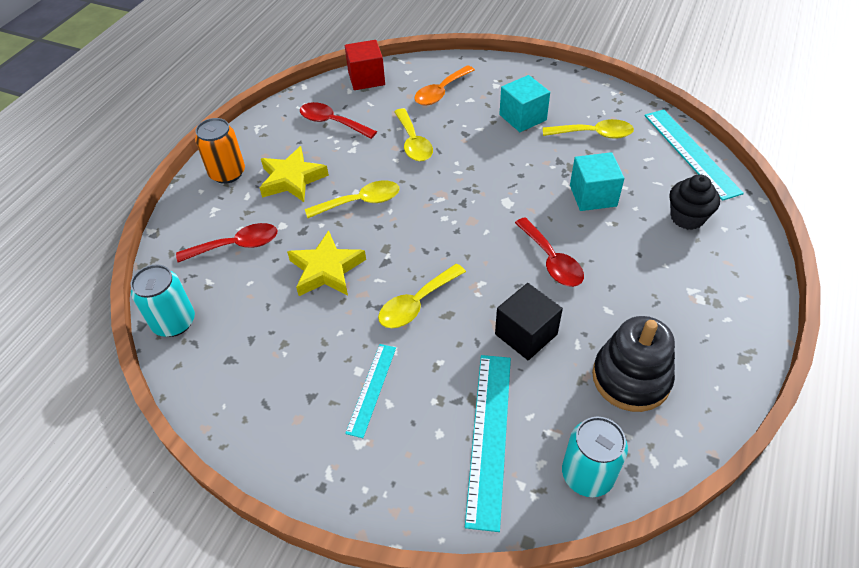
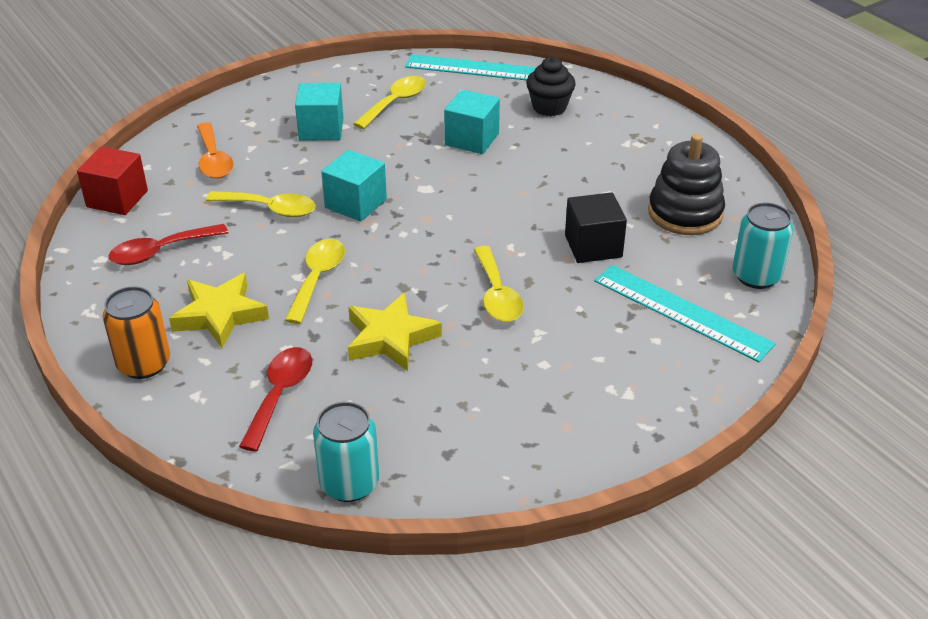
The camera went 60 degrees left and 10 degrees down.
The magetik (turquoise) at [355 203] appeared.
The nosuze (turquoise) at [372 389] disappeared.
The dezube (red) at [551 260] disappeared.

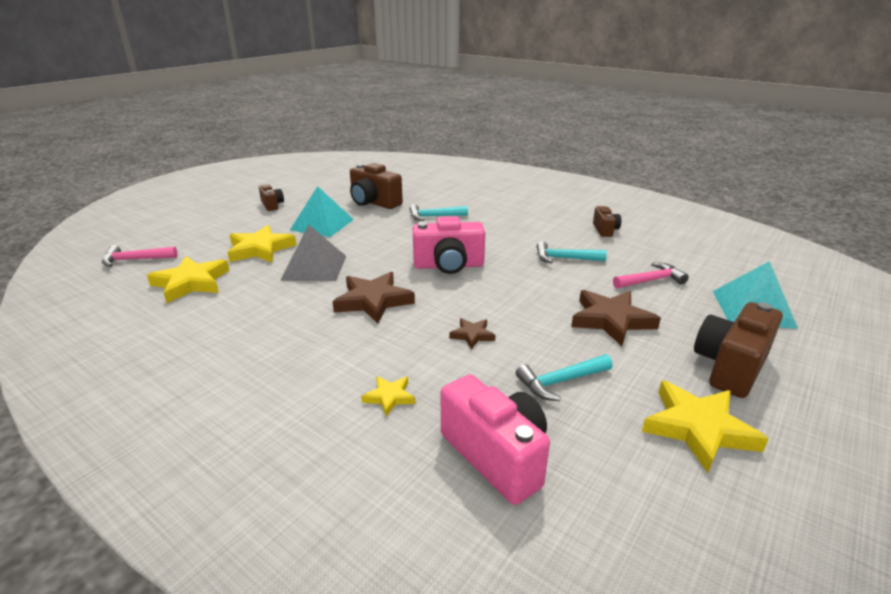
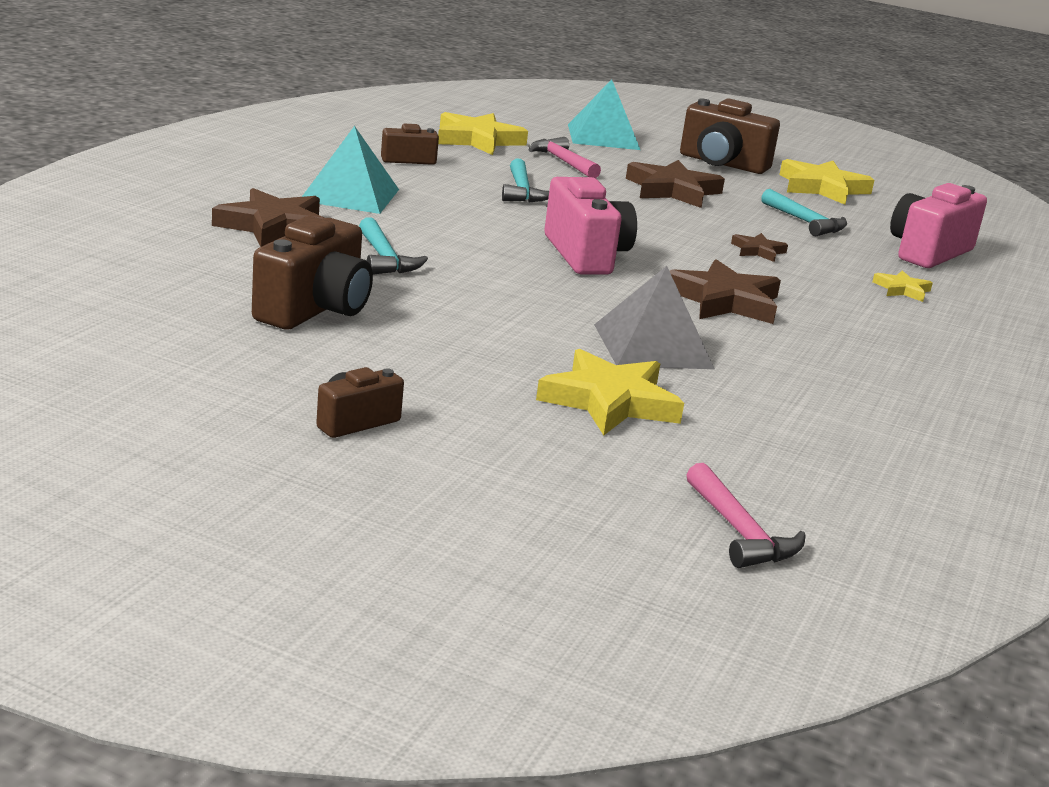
The camera went 105 degrees left and 5 degrees down.
The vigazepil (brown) at [274 226] appeared.
The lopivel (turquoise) moved from [322 224] to [349 195].
The vigazepil (yellow) moved from [191 283] to [478 140].

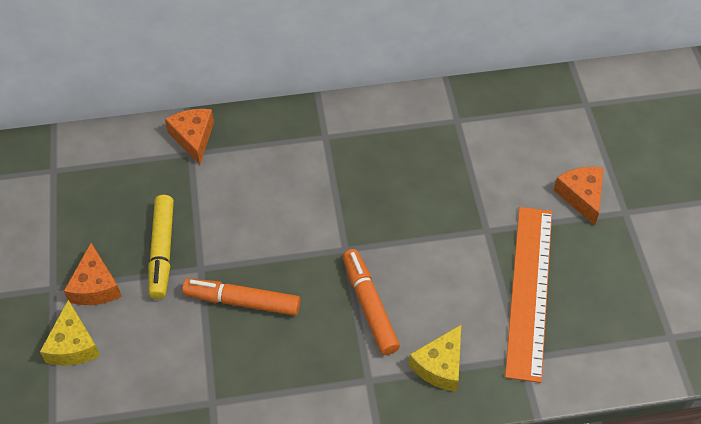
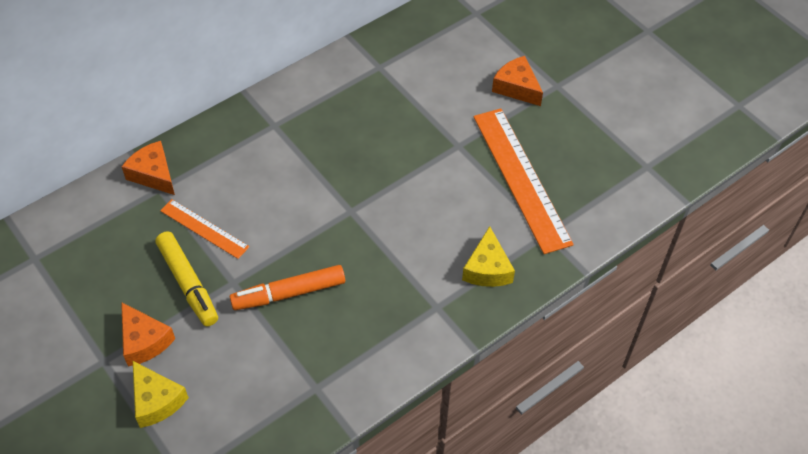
The camera went 30 degrees left and 0 degrees up.
The nosuze (orange) at [204 228] appeared.
The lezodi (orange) at [369 306] disappeared.

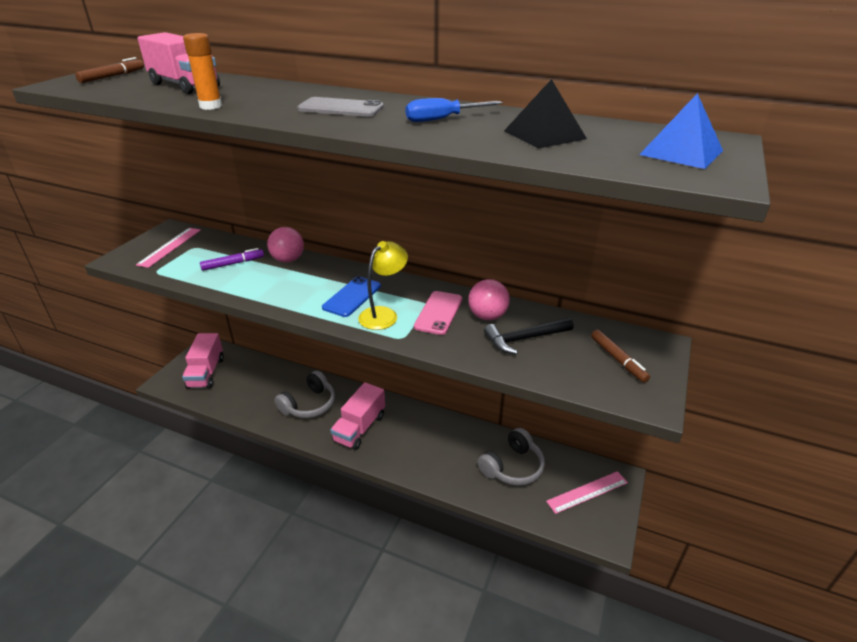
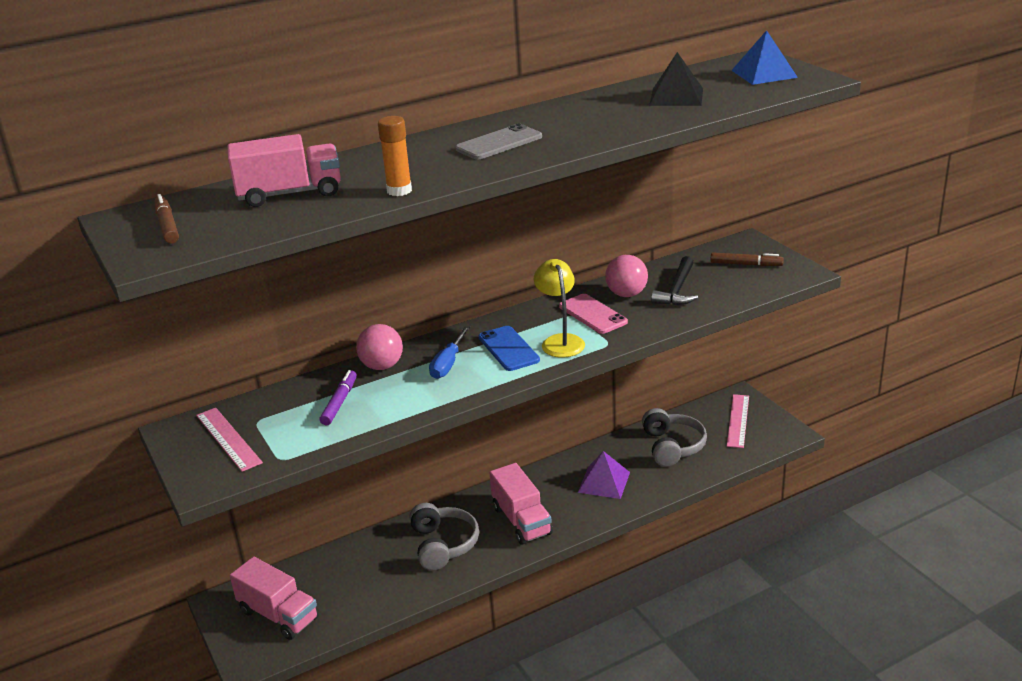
The camera went 50 degrees left and 5 degrees down.
The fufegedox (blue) moved from [442 119] to [448 364].
The lopivel (purple) at [604 482] appeared.

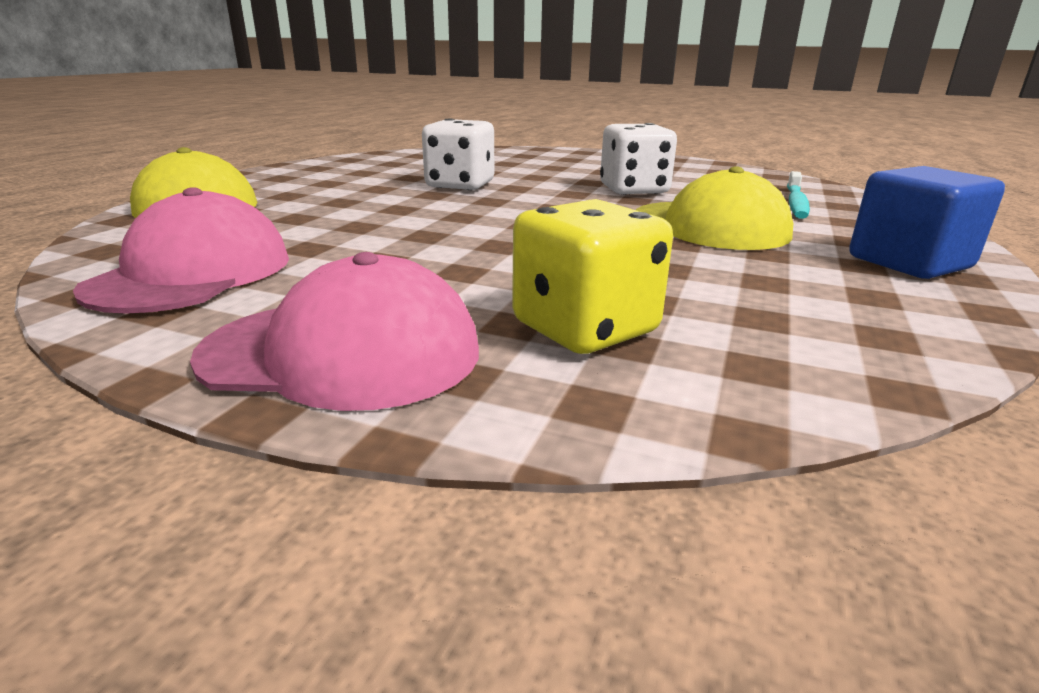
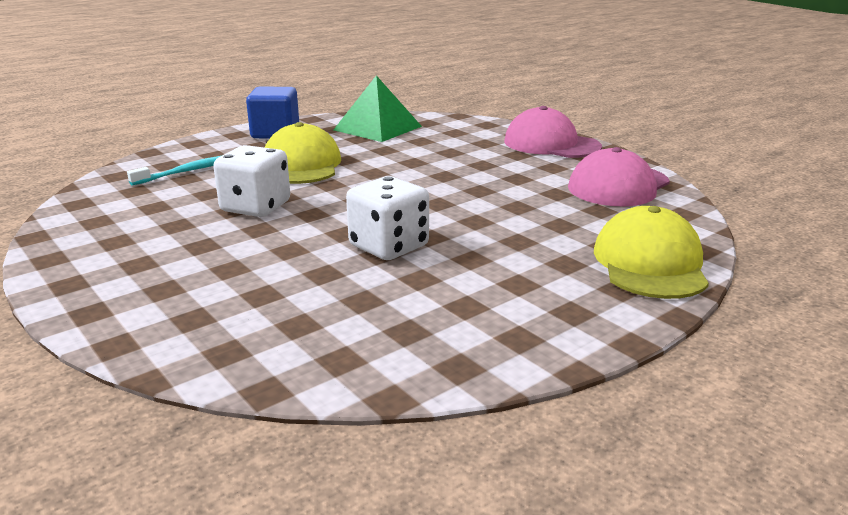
The camera went 150 degrees left and 0 degrees up.
The lopivel (green) at [377 128] appeared.
The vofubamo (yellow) at [585 328] disappeared.

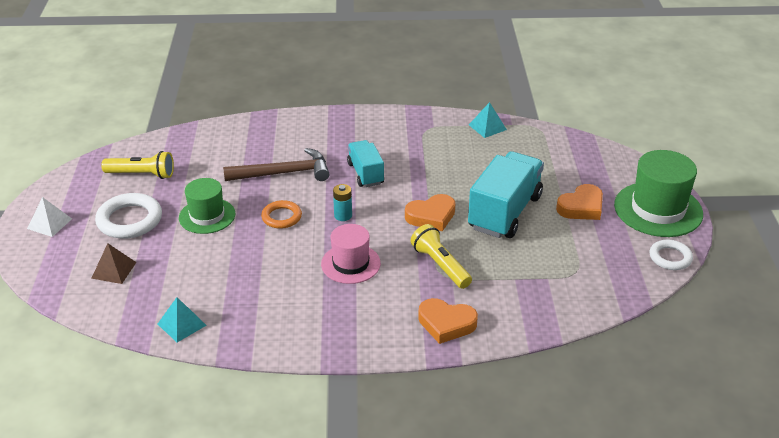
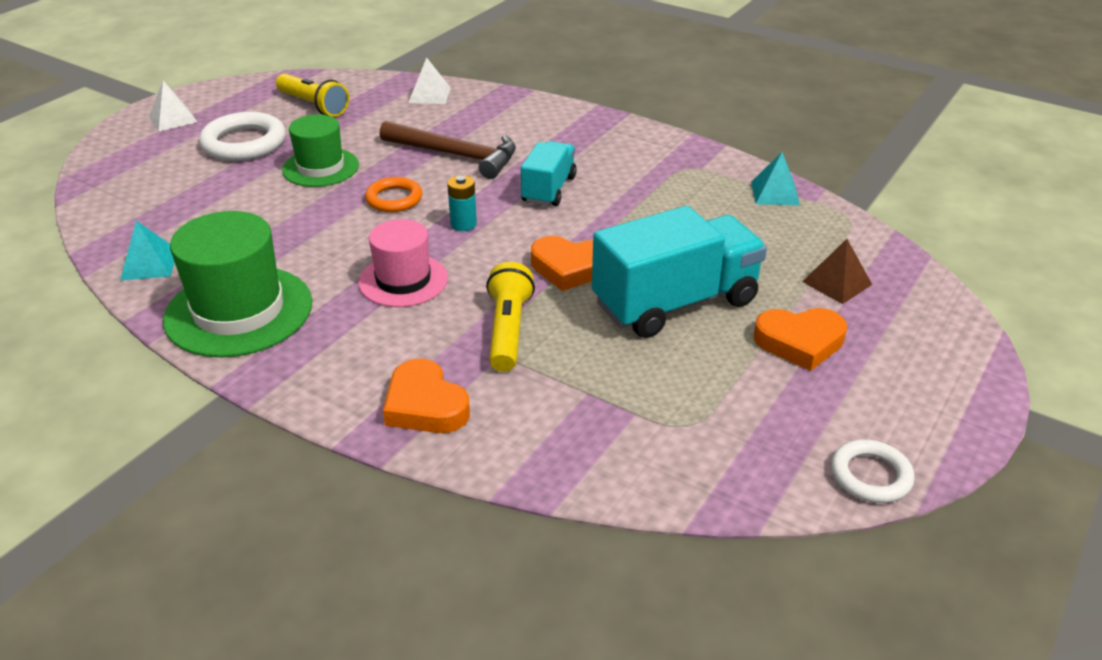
The camera went 35 degrees right and 0 degrees up.
The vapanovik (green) moved from [658 209] to [239 311].
The lopivel (white) at [429 95] appeared.
The lopivel (brown) moved from [113 270] to [836 283].

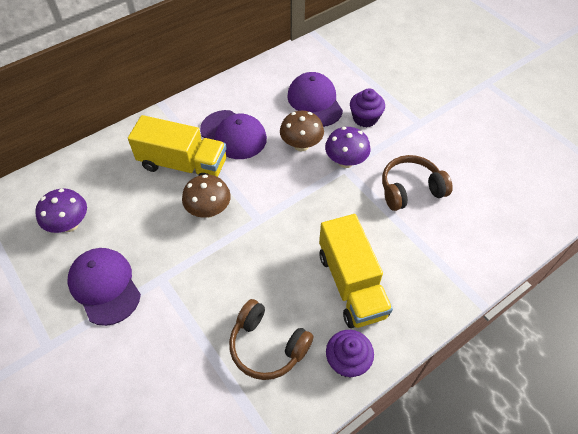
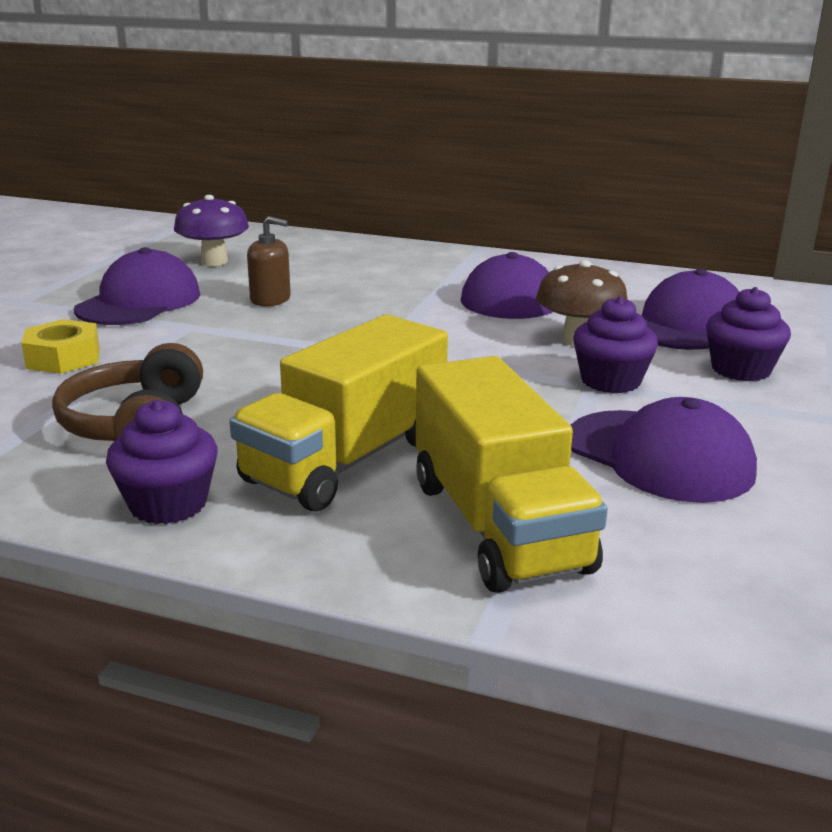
The camera went 55 degrees right and 30 degrees down.
The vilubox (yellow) at [63 358] appeared.
The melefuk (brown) at [270 299] appeared.
The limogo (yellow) moved from [183 164] to [498 525].
The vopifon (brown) at [410 189] was replaced by the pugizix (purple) at [659 456].
The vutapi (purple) at [345 161] was replaced by the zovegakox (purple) at [610 381].
The vutapi (brown) at [209 210] disappeared.

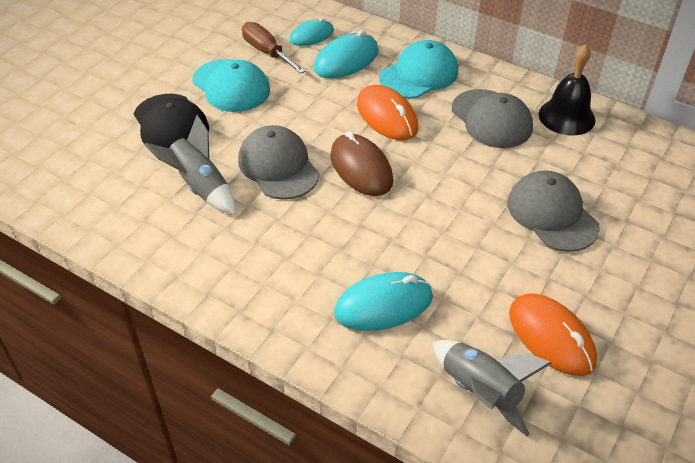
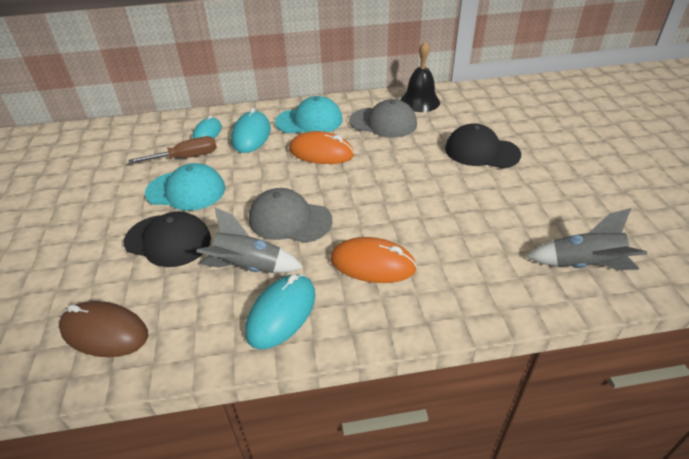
The camera went 40 degrees left and 5 degrees down.
The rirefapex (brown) moved from [361 168] to [104 332].
The fufegedox (brown) at [267 52] turned 150 degrees clockwise.
The rirefapex (turquoise) moved from [383 305] to [281 313].
The pugizix (turquoise) at [419 74] turned 75 degrees clockwise.
The rirefapex (orange) moved from [551 337] to [372 264].
The pugizix (grey) at [552 214] became the pugizix (black) at [481 151].

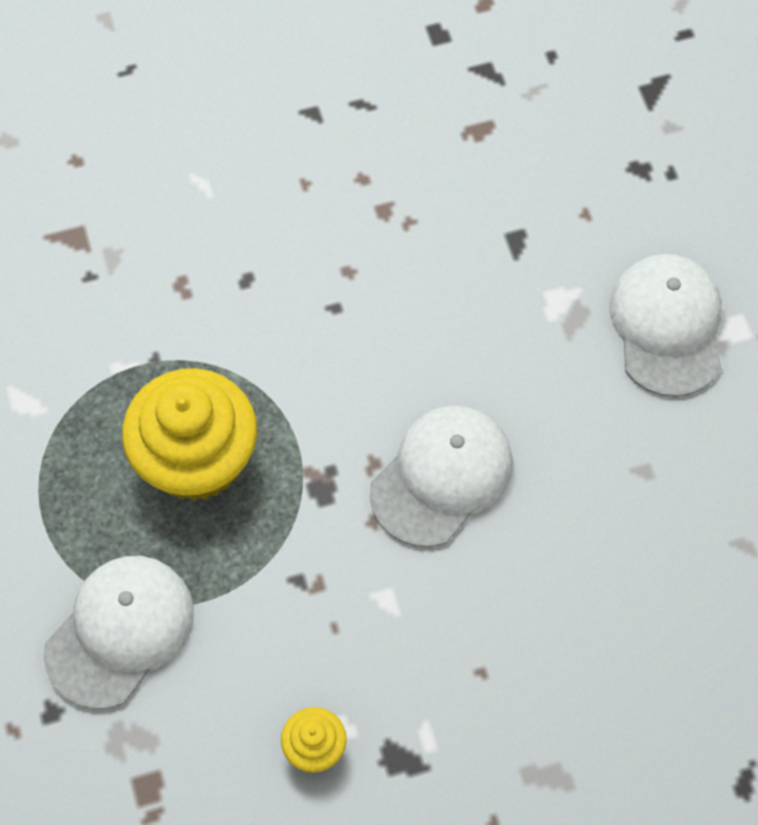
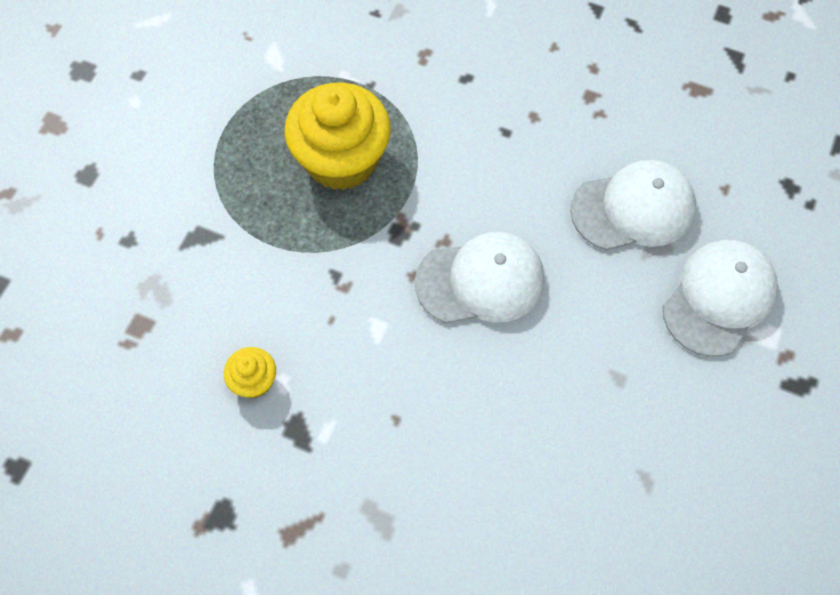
The camera went 40 degrees right and 0 degrees up.
The pugizix (white) moved from [120 632] to [633 208].

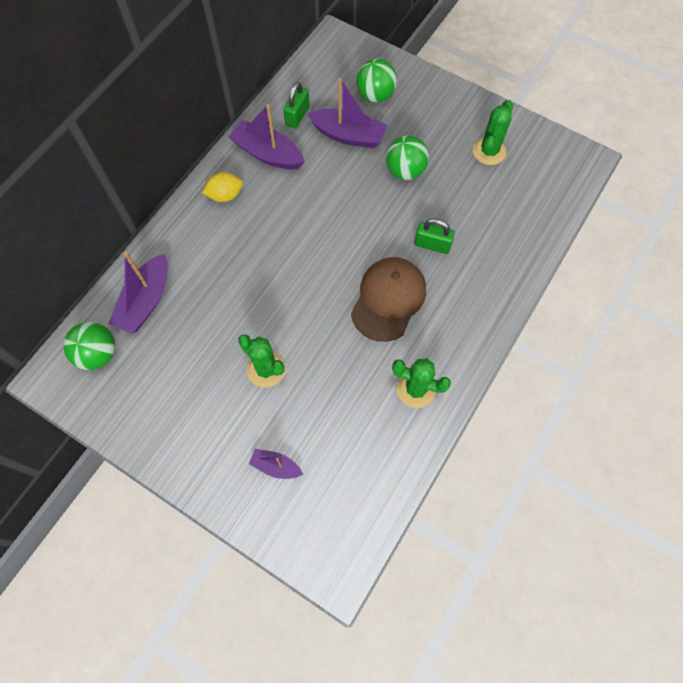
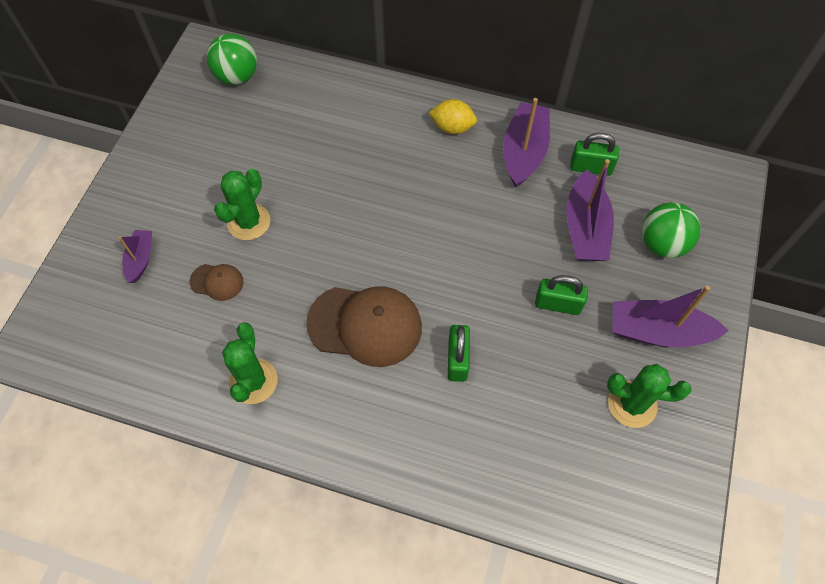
The camera went 75 degrees right and 5 degrees down.
The pugizix (brown) at [217 282] appeared.
The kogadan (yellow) at [225 195] turned 45 degrees counterclockwise.
The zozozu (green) at [405 171] was replaced by the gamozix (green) at [558 304].
The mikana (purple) moved from [146 301] to [658 332].

